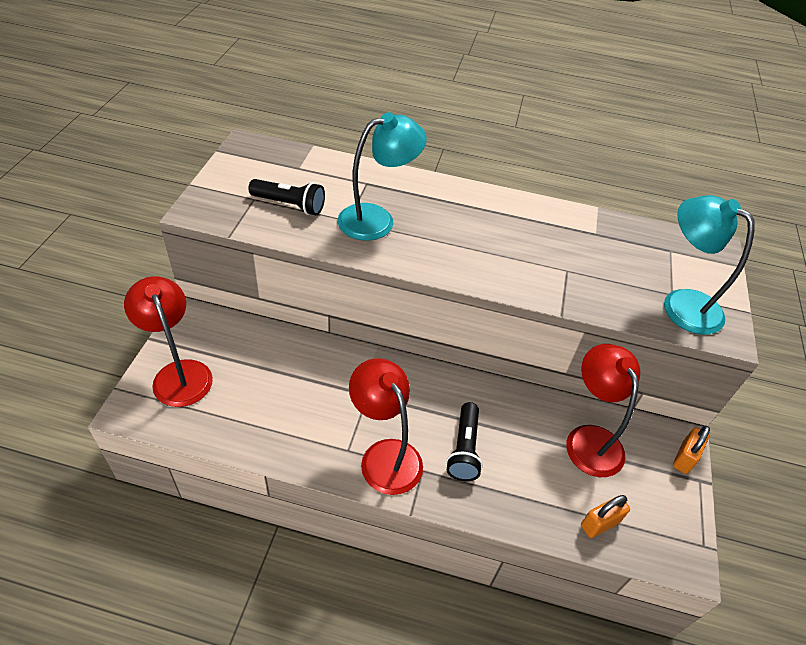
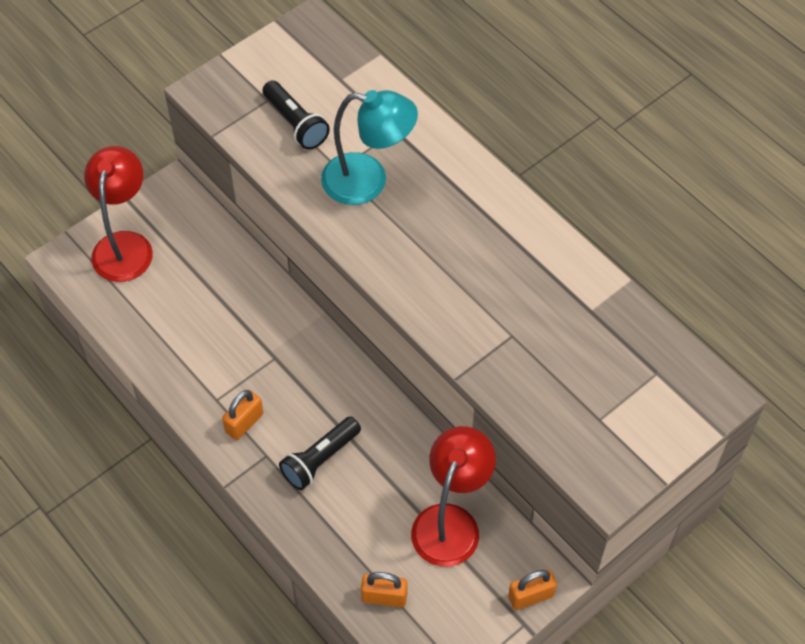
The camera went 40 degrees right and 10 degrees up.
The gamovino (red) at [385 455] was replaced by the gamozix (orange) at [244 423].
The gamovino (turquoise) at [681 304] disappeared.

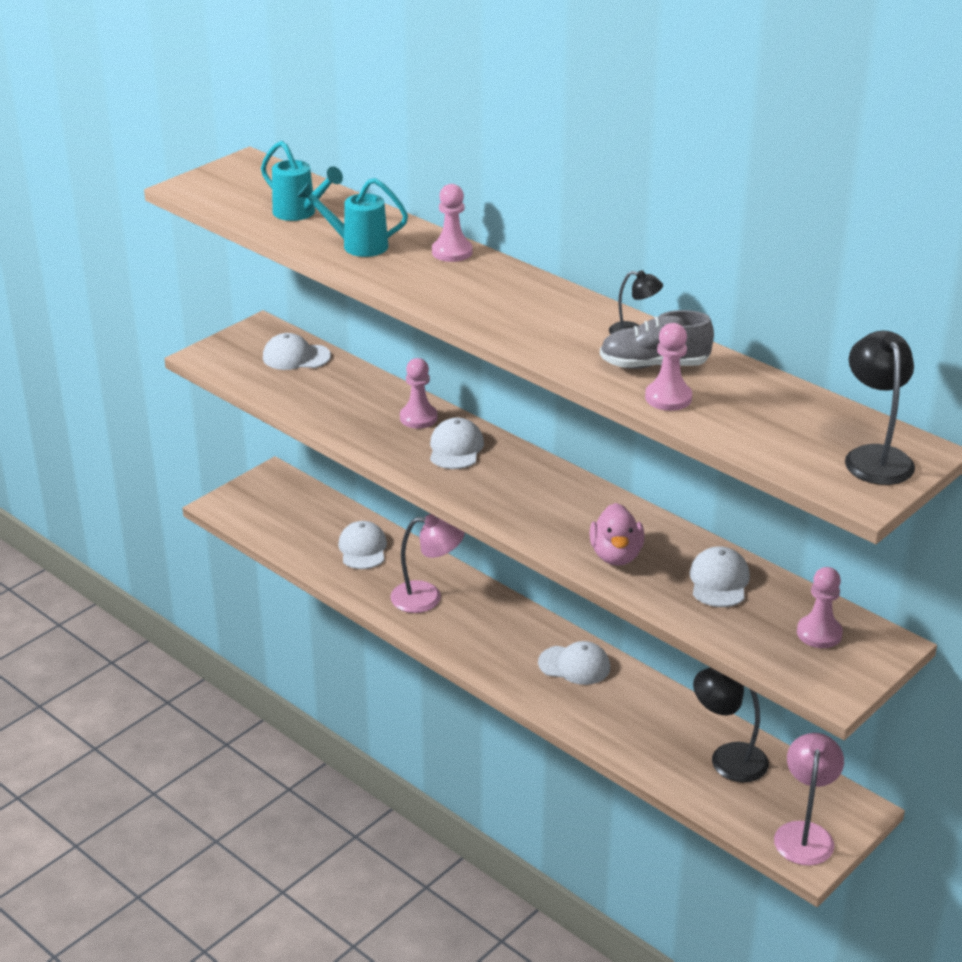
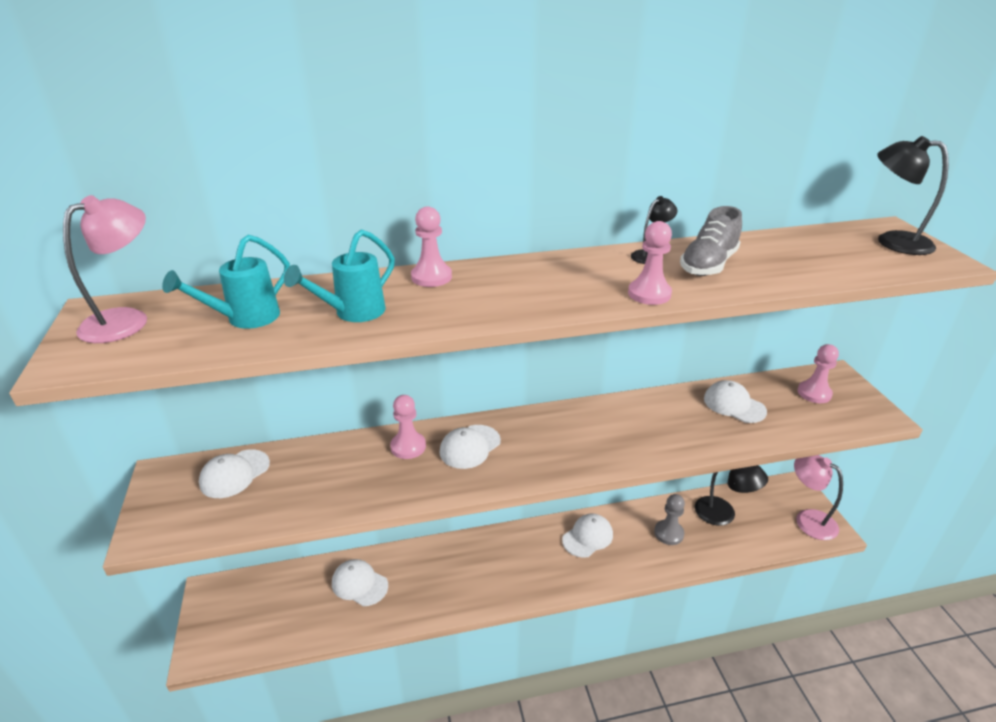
The camera went 55 degrees left and 0 degrees up.
The gamovino (pink) moved from [427 597] to [127 320].
The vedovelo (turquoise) at [300 213] turned 150 degrees clockwise.
The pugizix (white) at [455 448] turned 90 degrees counterclockwise.
The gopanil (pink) moved from [668 398] to [649 294].
The gopanil (grey) at [668 533] appeared.
The gamovino (black) at [728 758] turned 120 degrees counterclockwise.
The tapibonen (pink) at [616 555] disappeared.

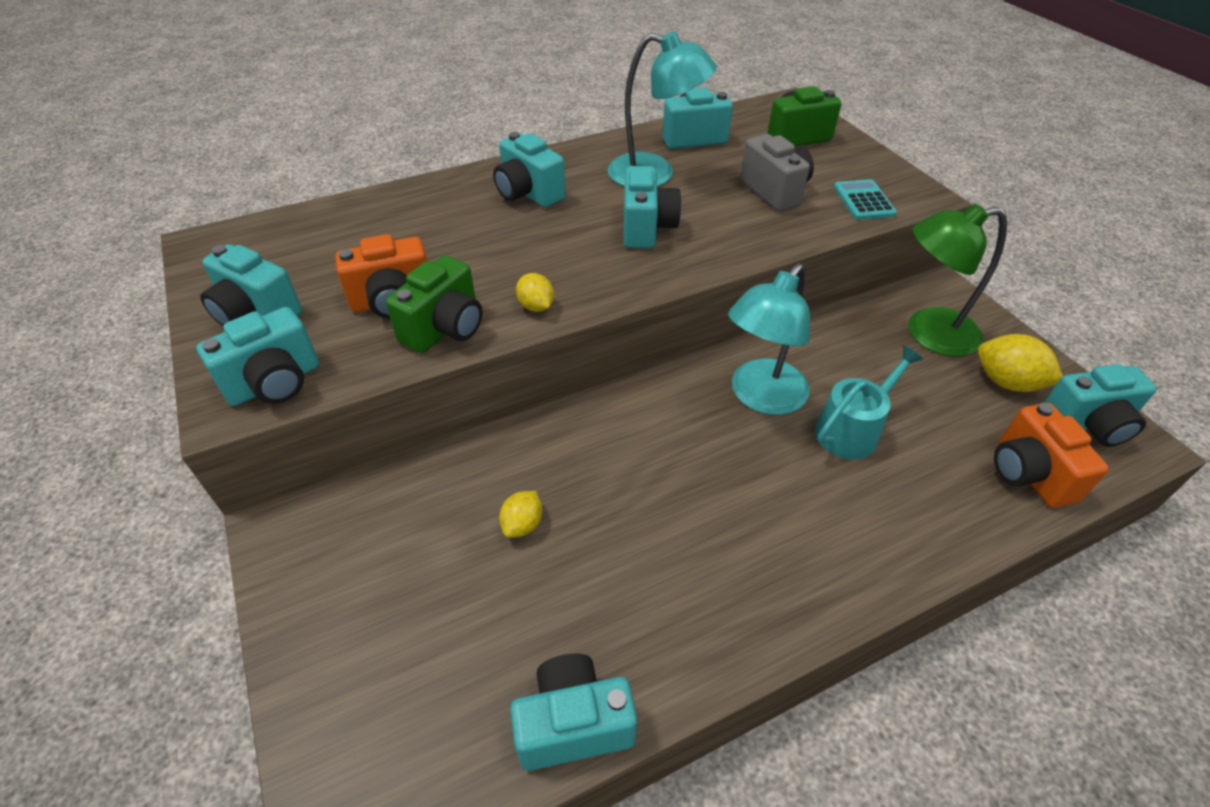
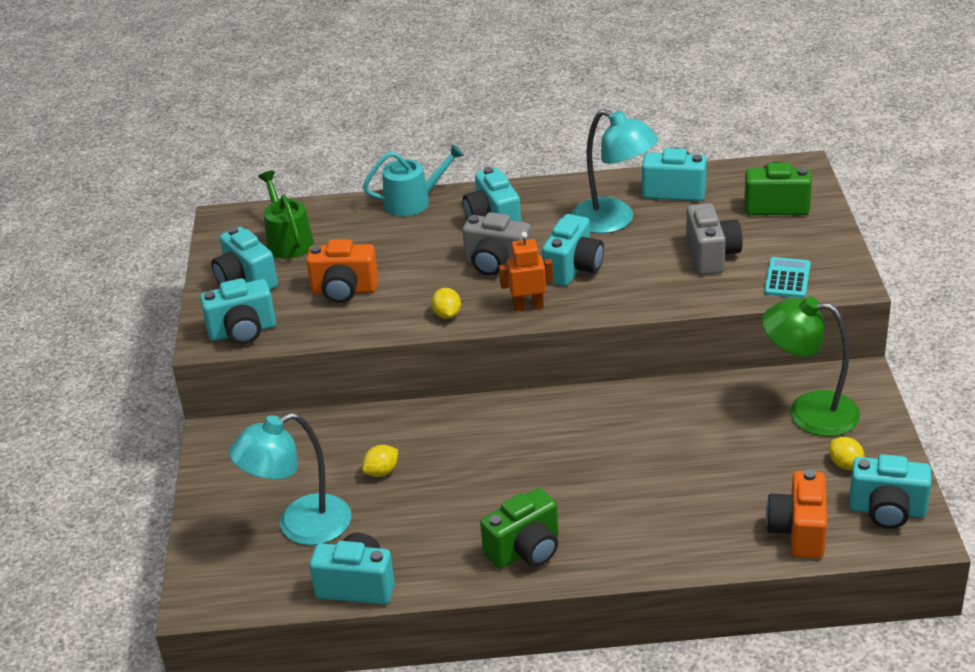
The camera went 25 degrees right and 10 degrees down.
The gamovino (turquoise) moved from [761 397] to [300 526].
The vedovelo (green) at [288 241] appeared.
The vedovelo (turquoise) moved from [852 430] to [413 202].
The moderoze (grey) at [496 264] appeared.
The moderoze (green) moved from [445 329] to [525 550].
The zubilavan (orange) at [528 306] appeared.
The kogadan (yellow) at [1007 382] changed to 0.61 times the size.

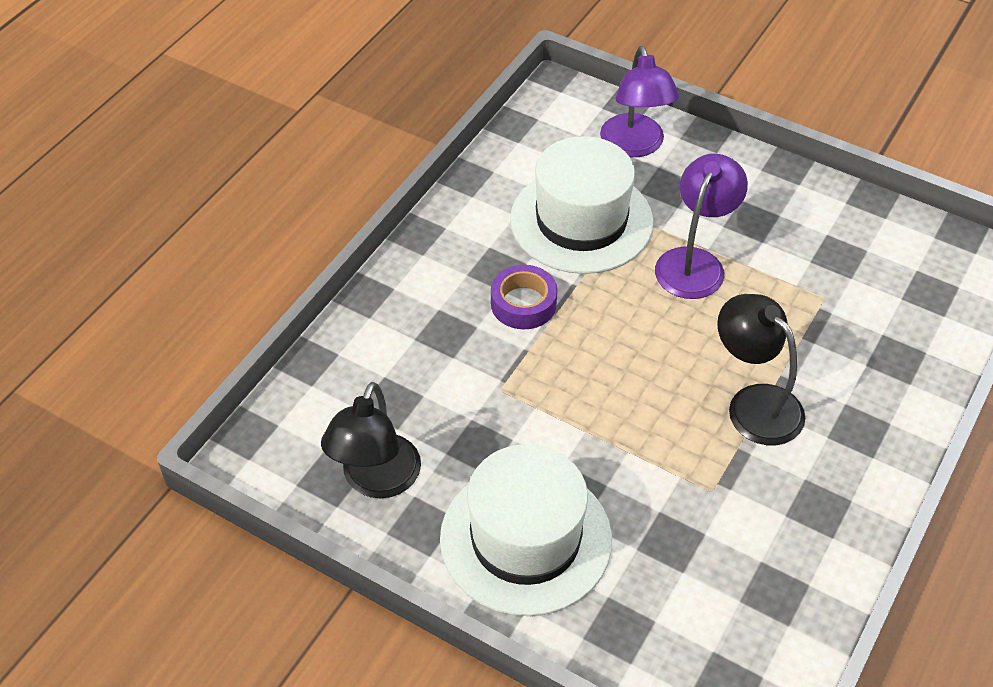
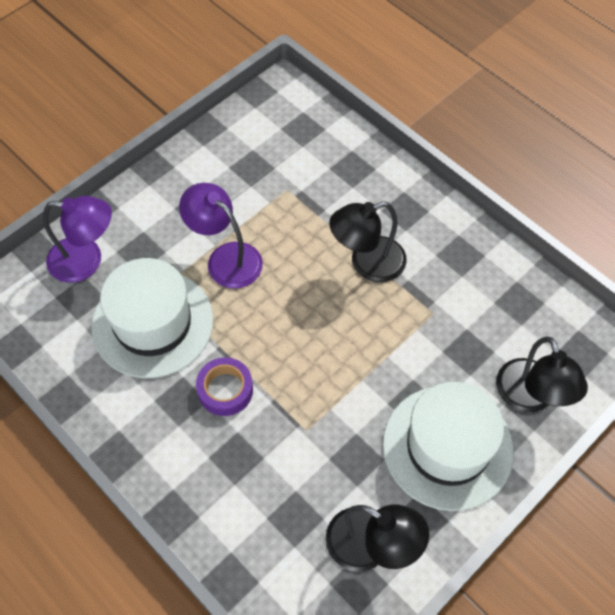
The camera went 75 degrees left and 10 degrees up.
The gamovino (black) at [530 398] appeared.

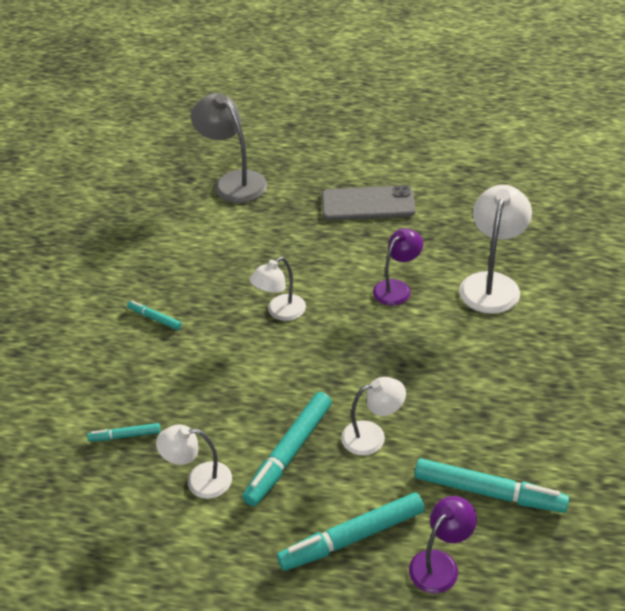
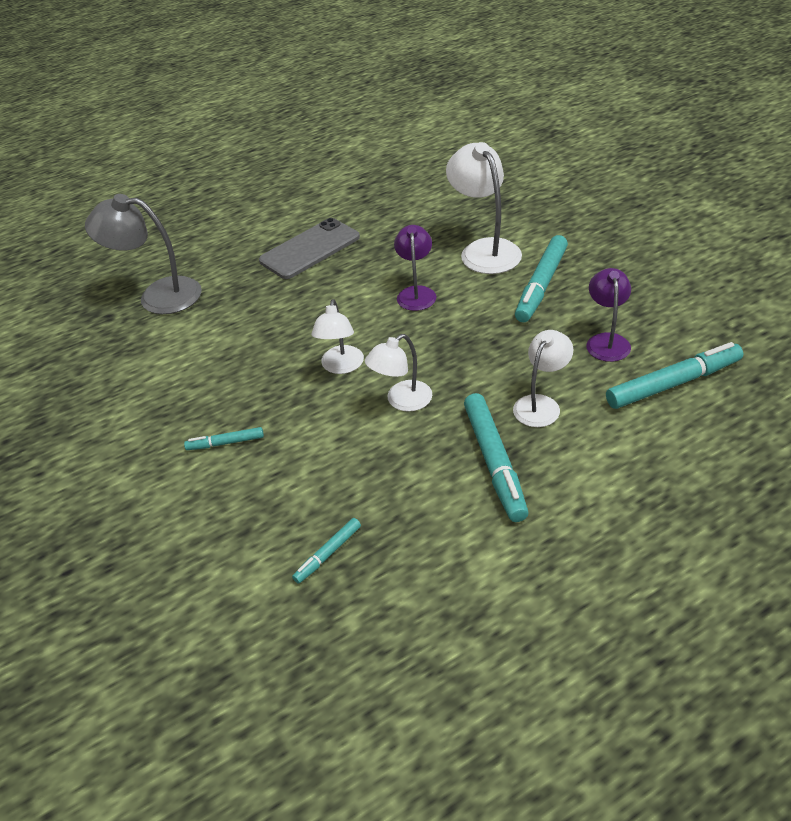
The camera went 40 degrees left and 0 degrees up.
The gamovino (white) moved from [199 480] to [402 401].
The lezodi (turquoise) moved from [352 537] to [541 285].
The gamovino (purple) moved from [440 564] to [606 341].

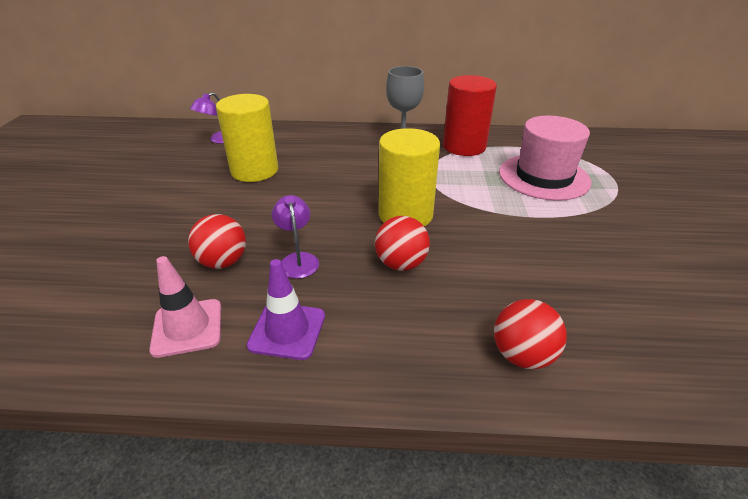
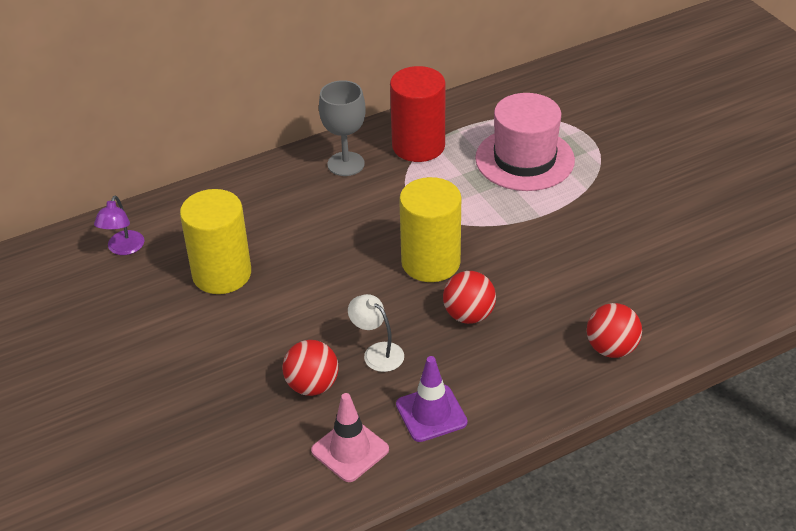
The camera went 30 degrees left and 5 degrees up.
The gamovino (purple) at [298 260] became the gamovino (white) at [377 352].

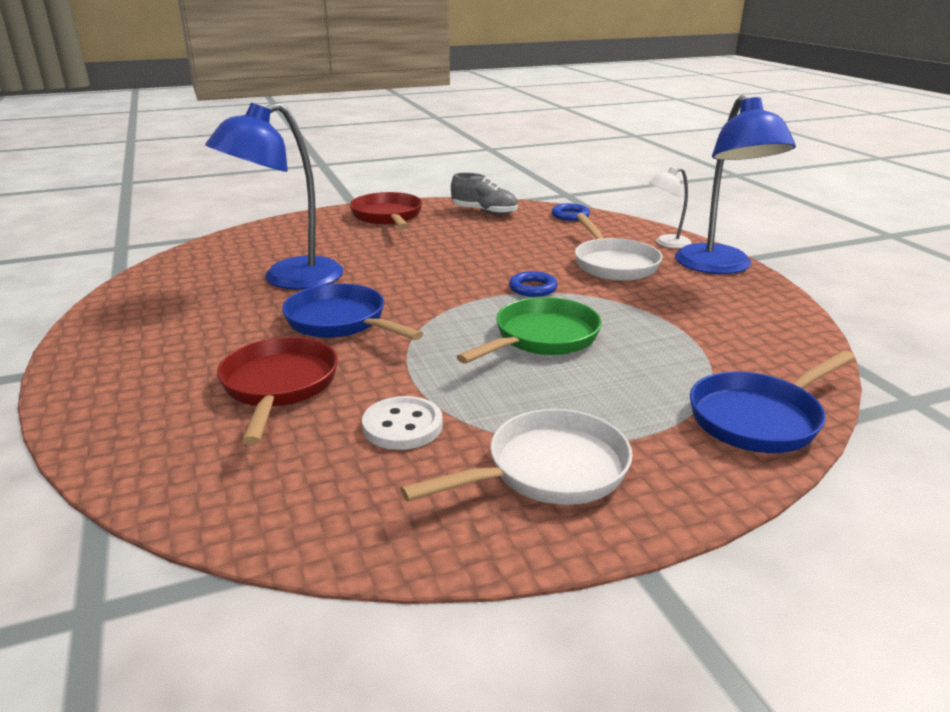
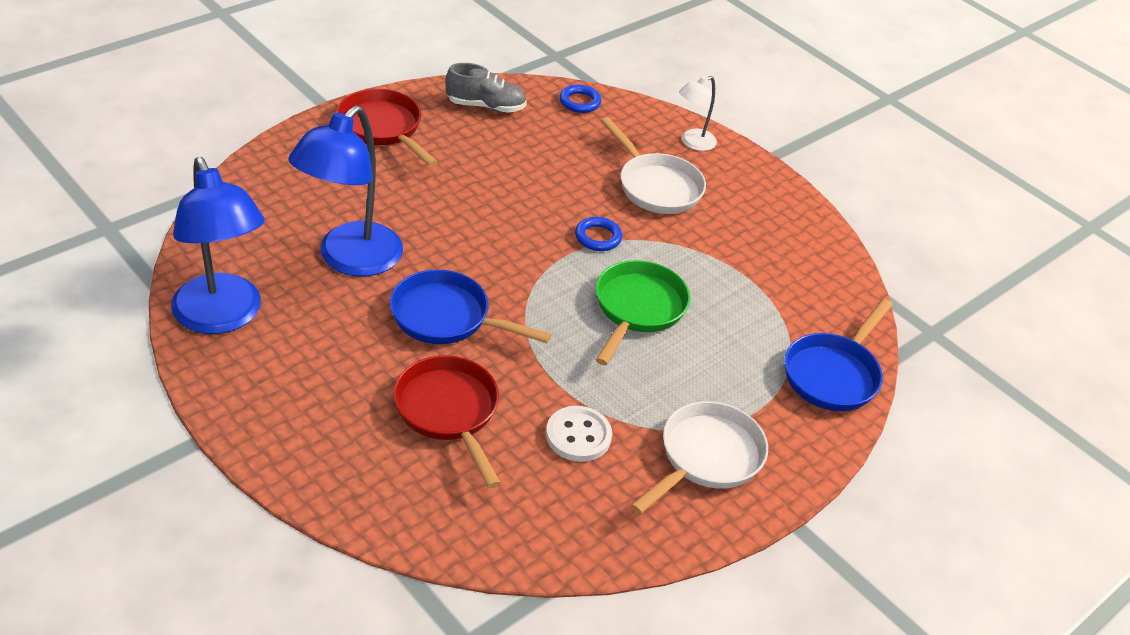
The camera went 25 degrees left and 15 degrees up.
The gamovino (blue) moved from [719 267] to [222 317].

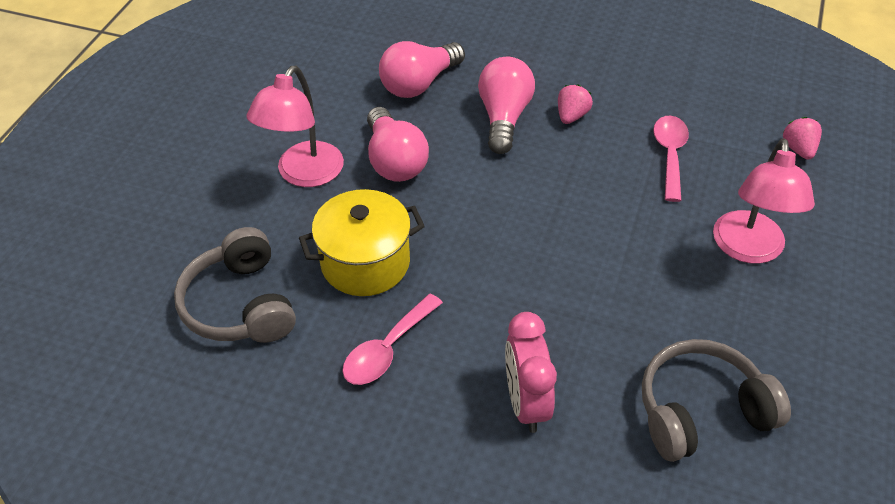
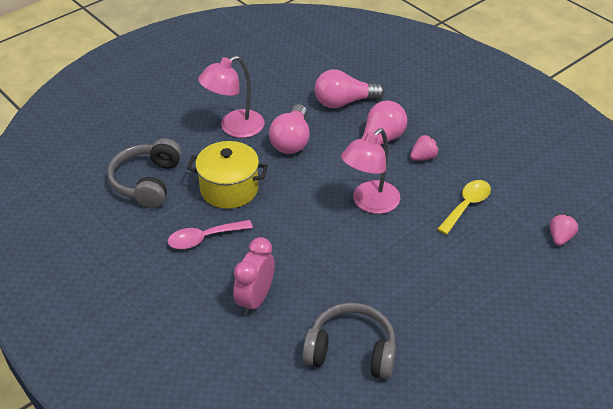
The camera went 30 degrees right and 5 degrees down.
The gamovino (pink) moved from [748 249] to [369 203].
The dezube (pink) at [669 155] became the dezube (yellow) at [467 205].

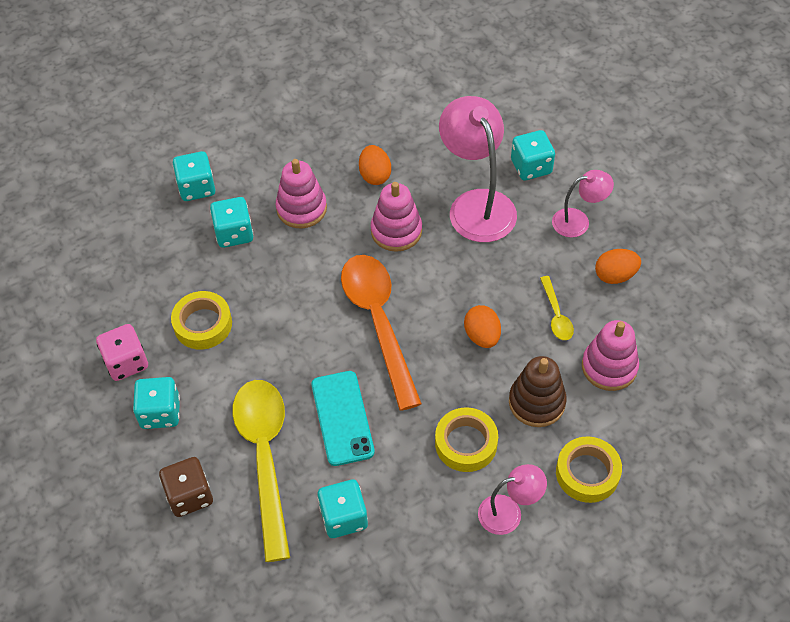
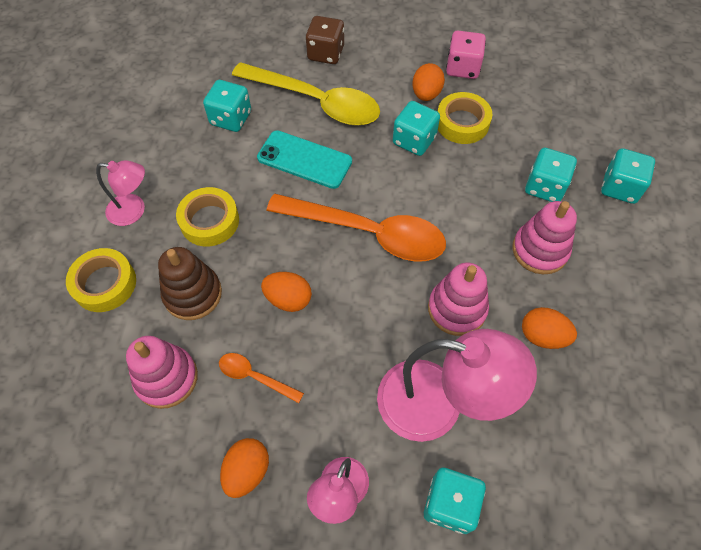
The camera went 125 degrees right and 5 degrees up.
The gamovino (pink) at [509 512] turned 105 degrees counterclockwise.
The dezube (yellow) at [556 315] became the dezube (orange) at [254 376].
The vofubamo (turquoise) moved from [160 412] to [414 140].
The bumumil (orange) at [426 94] appeared.

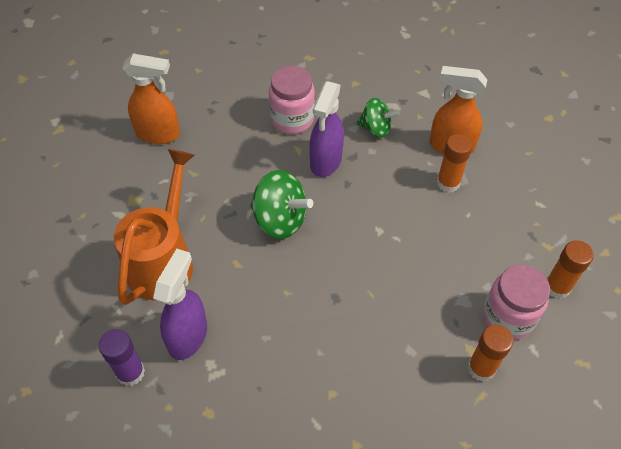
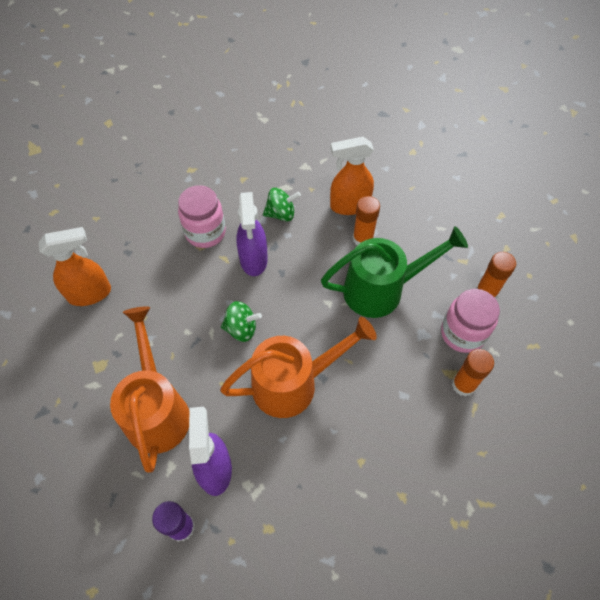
The camera went 25 degrees left and 5 degrees up.
The vedovelo (orange) at [294 383] appeared.
The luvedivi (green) at [280 220] changed to 0.65 times the size.
The vedovelo (green) at [382 290] appeared.

